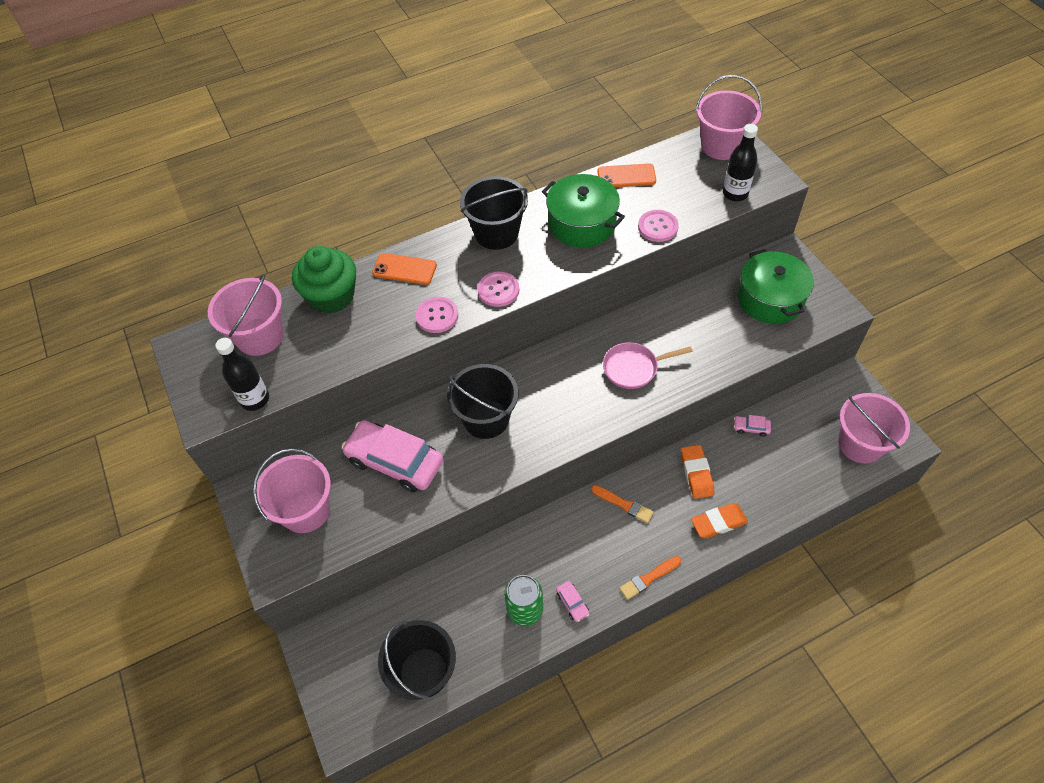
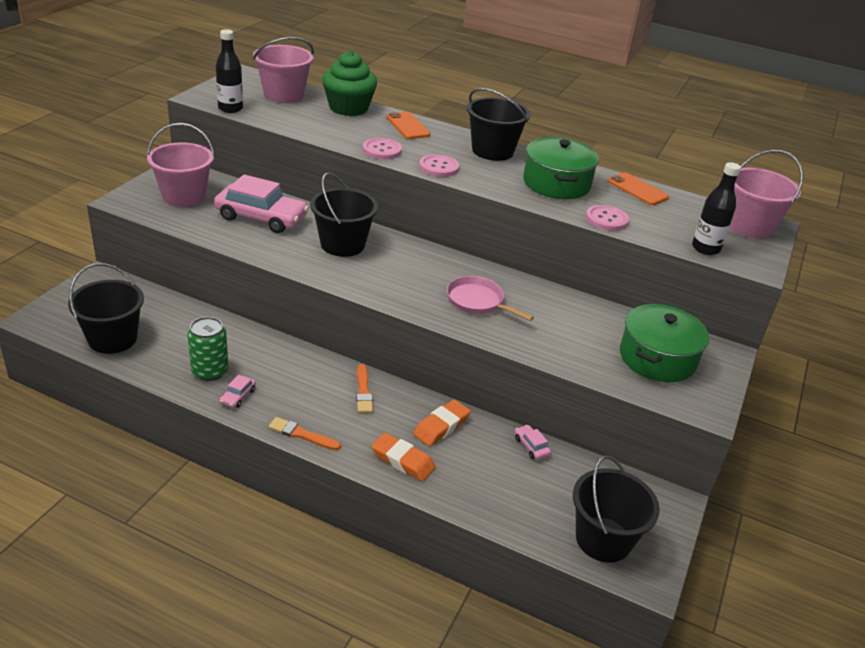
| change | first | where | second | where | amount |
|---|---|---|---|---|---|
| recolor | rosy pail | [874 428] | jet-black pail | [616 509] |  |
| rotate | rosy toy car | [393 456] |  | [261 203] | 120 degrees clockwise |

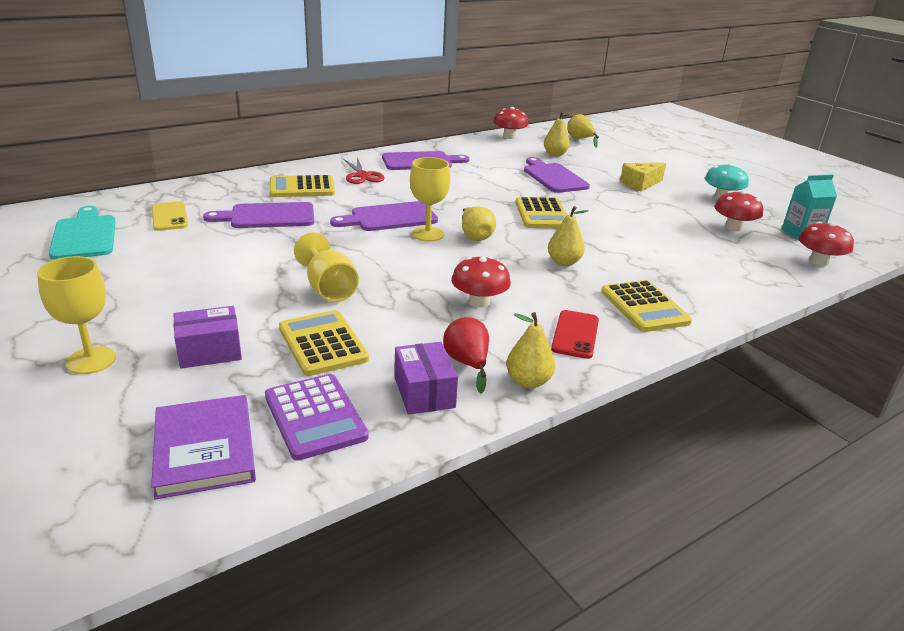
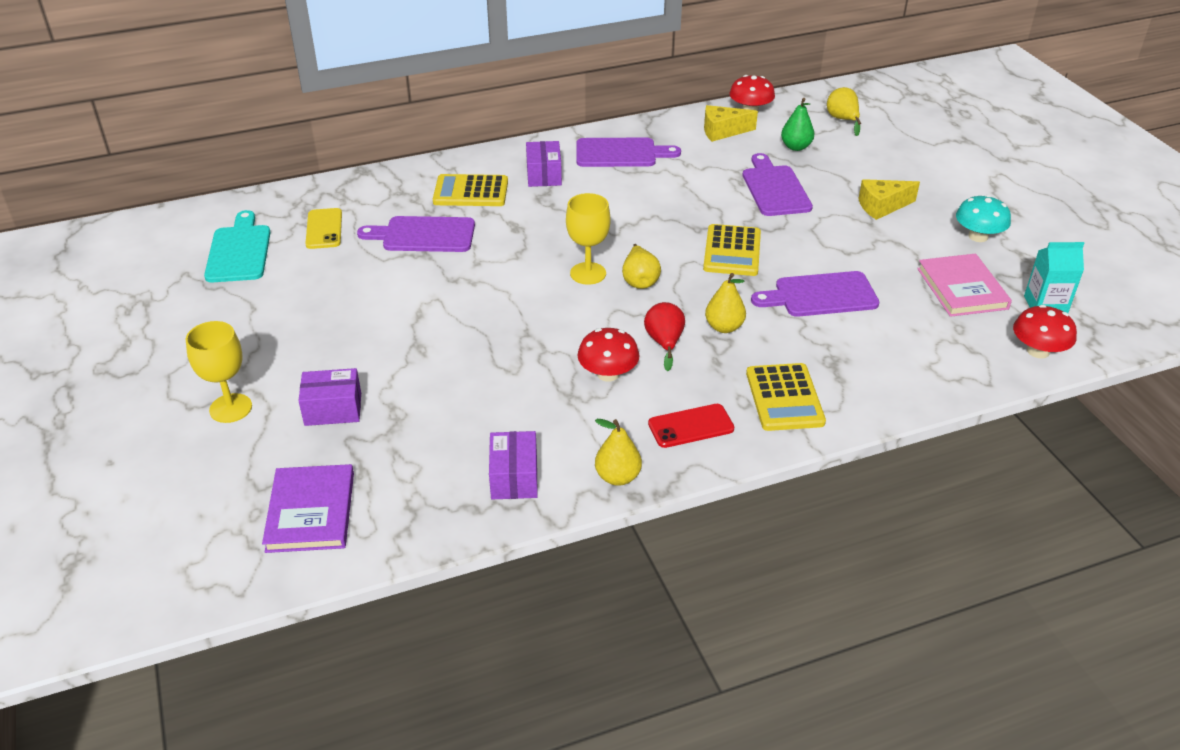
| change | first | where | second | where | amount |
|---|---|---|---|---|---|
| recolor | golden toy pear | [557 133] | emerald toy pear | [797 124] |  |
| replace | crimson pair of scissors | [364 170] | purple package | [544 164] |  |
| replace | crimson mushroom | [738 211] | rosy hardcover | [964 285] |  |
| move | purple cutting board | [384 216] |  | [815 294] |  |
| delete | golden chalice | [326 267] |  |  |  |
| delete | golden adding machine | [324 343] |  |  |  |
| rotate | crimson smartphone | [575 334] |  | [691 426] | 45 degrees clockwise |
| move | crimson toy pear | [466 355] |  | [664 336] |  |
| delete | purple adding machine | [317 417] |  |  |  |
| insert |  |  | golden cheese wedge | [731 123] |  |

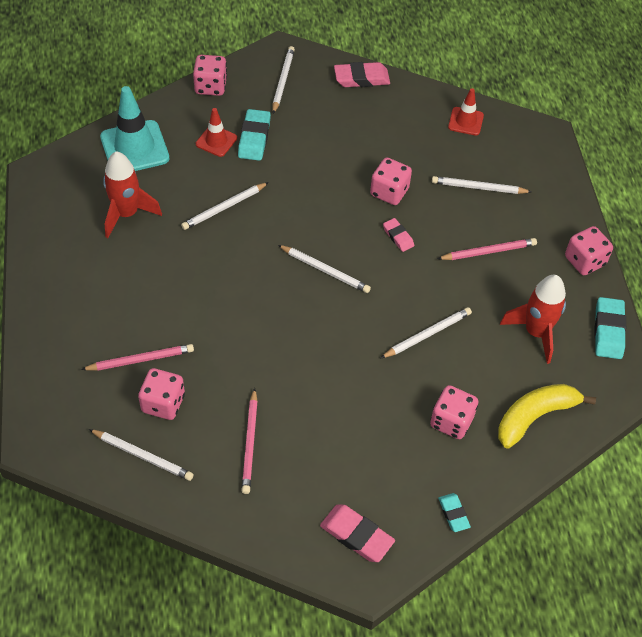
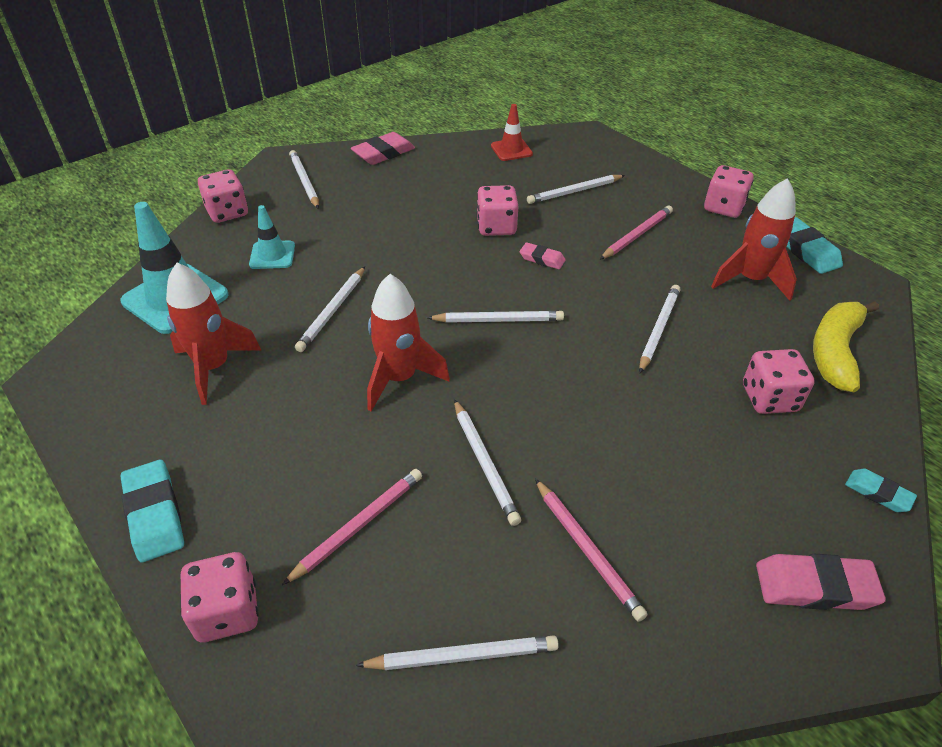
| change | first | where | second | where | amount |
|---|---|---|---|---|---|
| recolor | crimson traffic cone | [216 132] | turquoise traffic cone | [272 237] |  |
| move | turquoise eraser | [254 135] |  | [152 511] |  |
| move | rosy dice | [161 394] |  | [219 597] |  |
| insert |  |  | crimson rocket | [408 342] |  |
| insert |  |  | snow-white wooden pencil | [487 462] |  |

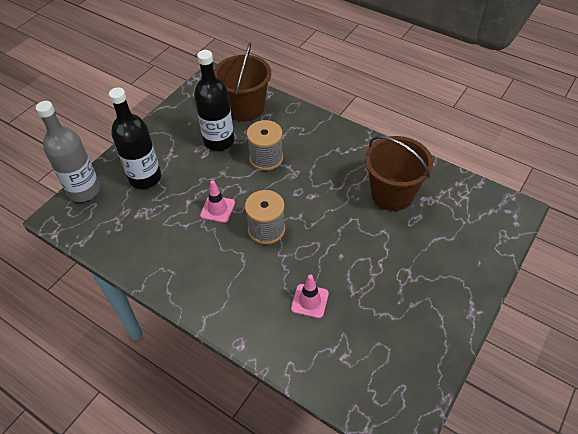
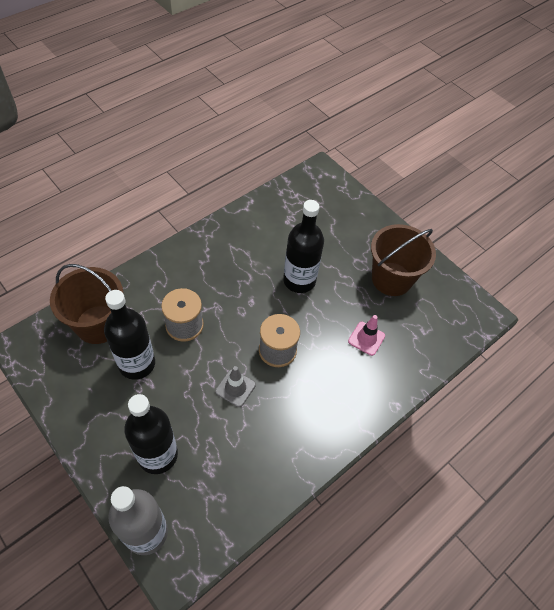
| change | first | where | second | where | amount |
|---|---|---|---|---|---|
| move | dark brown pail | [399 173] |  | [403 260] |  |
| recolor | rosy traffic cone | [217 201] | grey traffic cone | [235 386] |  |
| insert |  |  | jet-black flask | [303 246] |  |

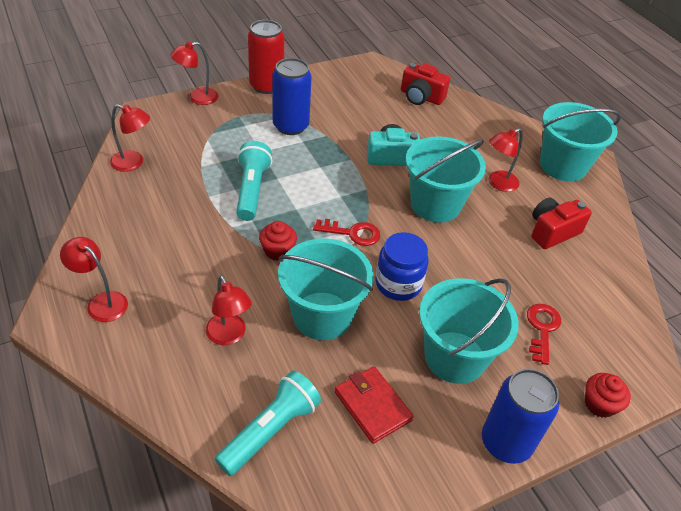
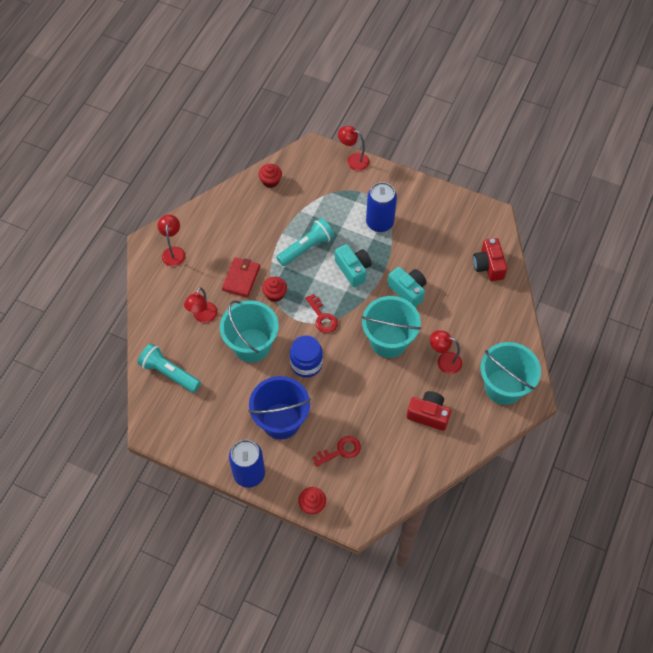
| change | first | where | second | where | amount |
|---|---|---|---|---|---|
| delete | crimson can | [266 57] |  |  |  |
| replace | crimson reading lamp | [130 138] | crimson fairy cake | [270 176] |  |
| recolor | turquoise pail | [469 331] | cobalt pail | [279 407] |  |
| move | crimson card wallet | [374 405] |  | [241 277] |  |
| rotate | turquoise pocket torch | [268 423] |  | [169 368] | 150 degrees counterclockwise |
| insert |  |  | turquoise photo camera | [353 265] |  |

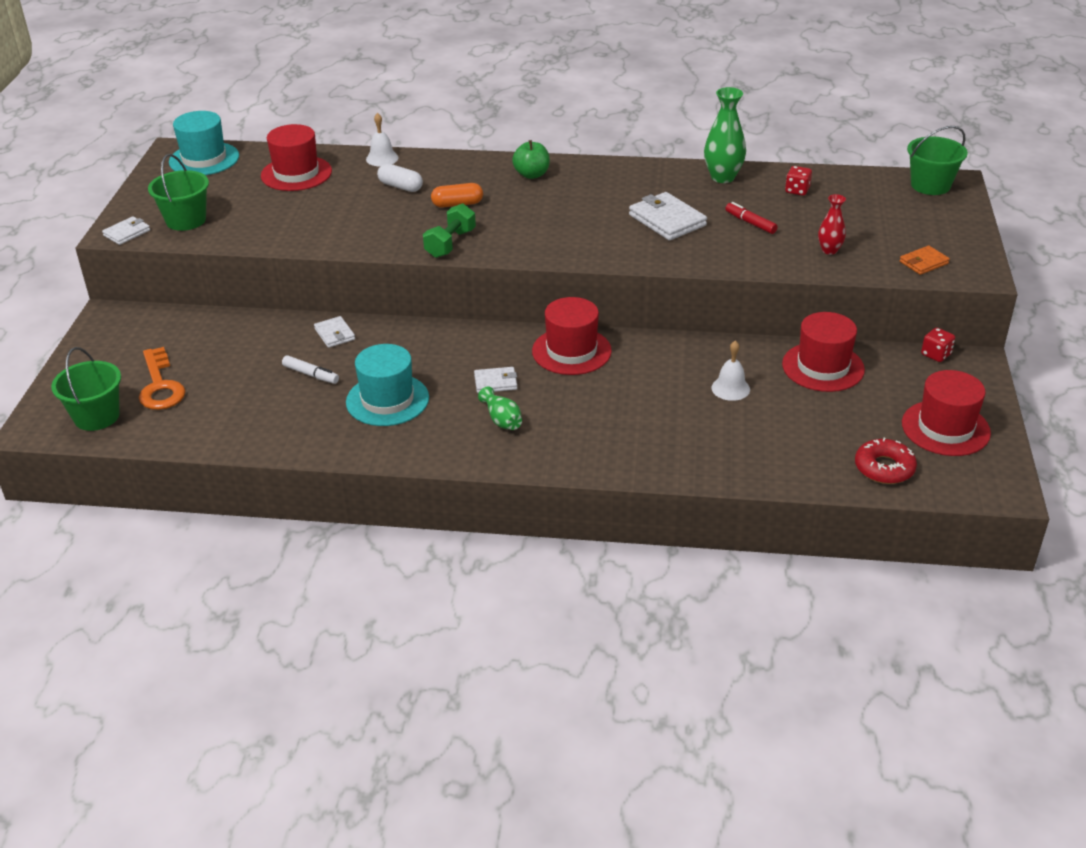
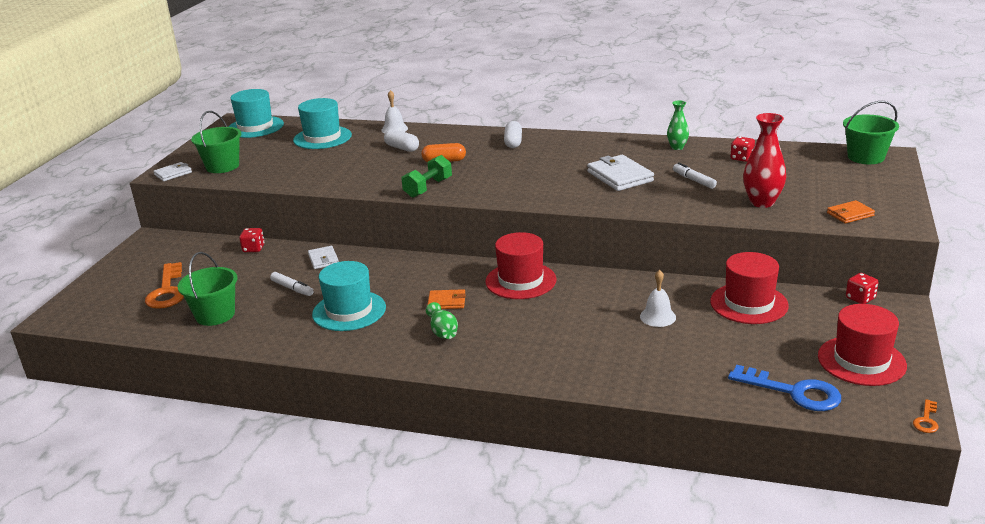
| change | first | where | second | where | amount |
|---|---|---|---|---|---|
| resize | emerald flower vase | [725 135] |  | [678 125] | x0.60 |
| recolor | crimson tall hat | [296 157] | turquoise tall hat | [322 123] |  |
| replace | emerald toy apple | [531 159] | snow-white pill | [513 134] |  |
| resize | crimson flower vase | [832 224] |  | [764 160] | x1.68 |
| recolor | crimson marker pen | [751 218] | snow-white marker pen | [695 175] |  |
| move | emerald pail | [86 389] |  | [208 289] |  |
| recolor | snow-white card wallet | [495 380] | orange card wallet | [446 299] |  |
| replace | crimson doughnut | [886 460] | cobalt latchkey | [784 388] |  |
| insert |  |  | crimson dice | [252 240] |  |
| insert |  |  | orange latchkey | [925 416] |  |

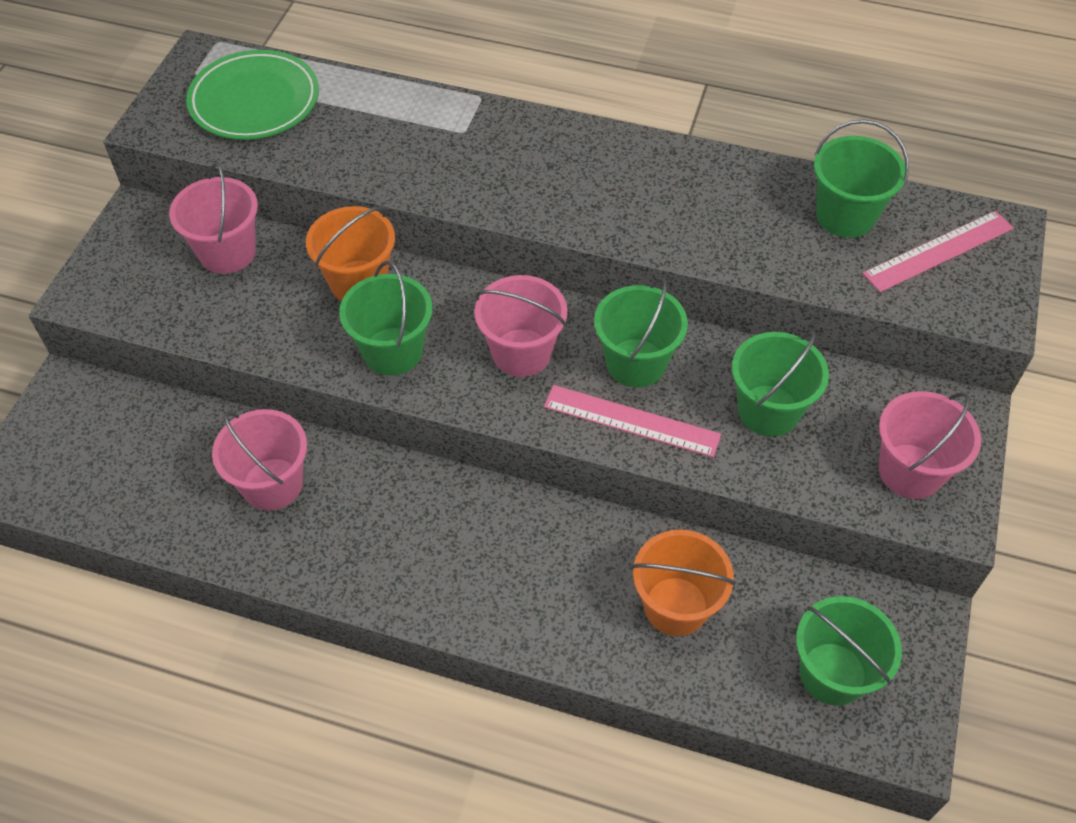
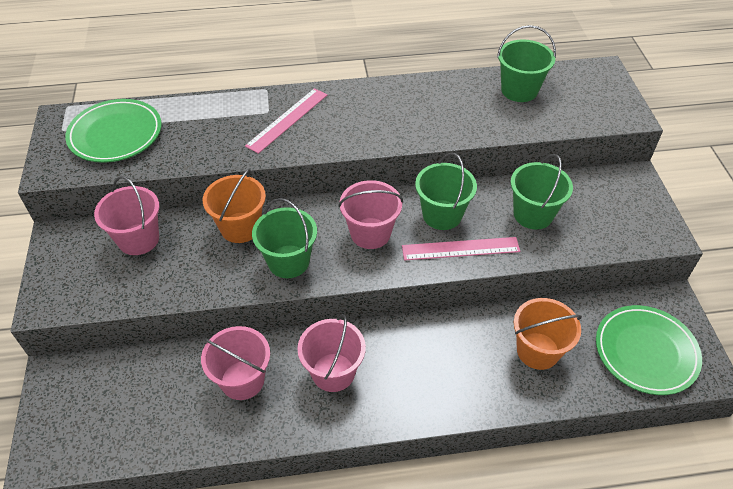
| change | first | where | second | where | amount |
|---|---|---|---|---|---|
| move | rosy ruler | [938 251] |  | [286 121] |  |
| move | rosy pail | [929 445] |  | [331 353] |  |
| replace | emerald pail | [849 651] | emerald flat dish | [649 350] |  |

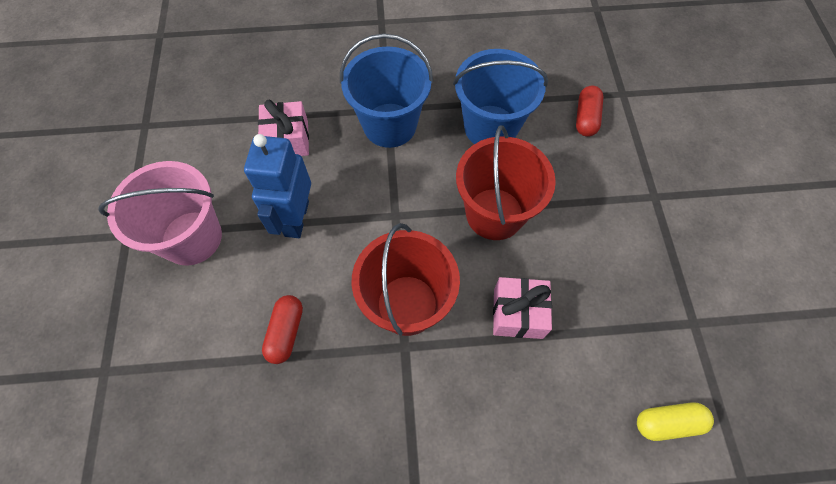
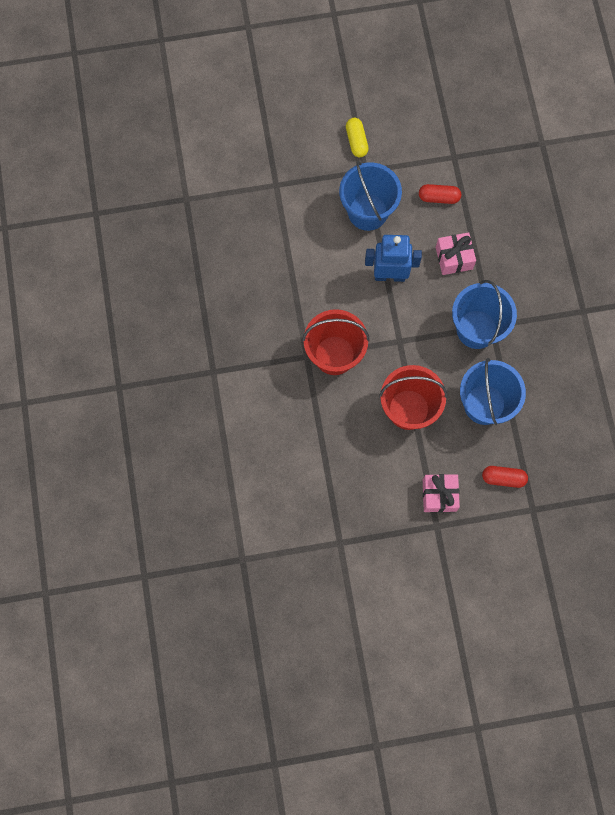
| change | first | where | second | where | amount |
|---|---|---|---|---|---|
| recolor | rosy pail | [160 213] | cobalt pail | [370 196] |  |
| move | rosy wrapped gift | [522 308] |  | [441 493] |  |
| move | crimson pill | [282 329] |  | [440 194] |  |
| move | golden pill | [675 421] |  | [357 137] |  |

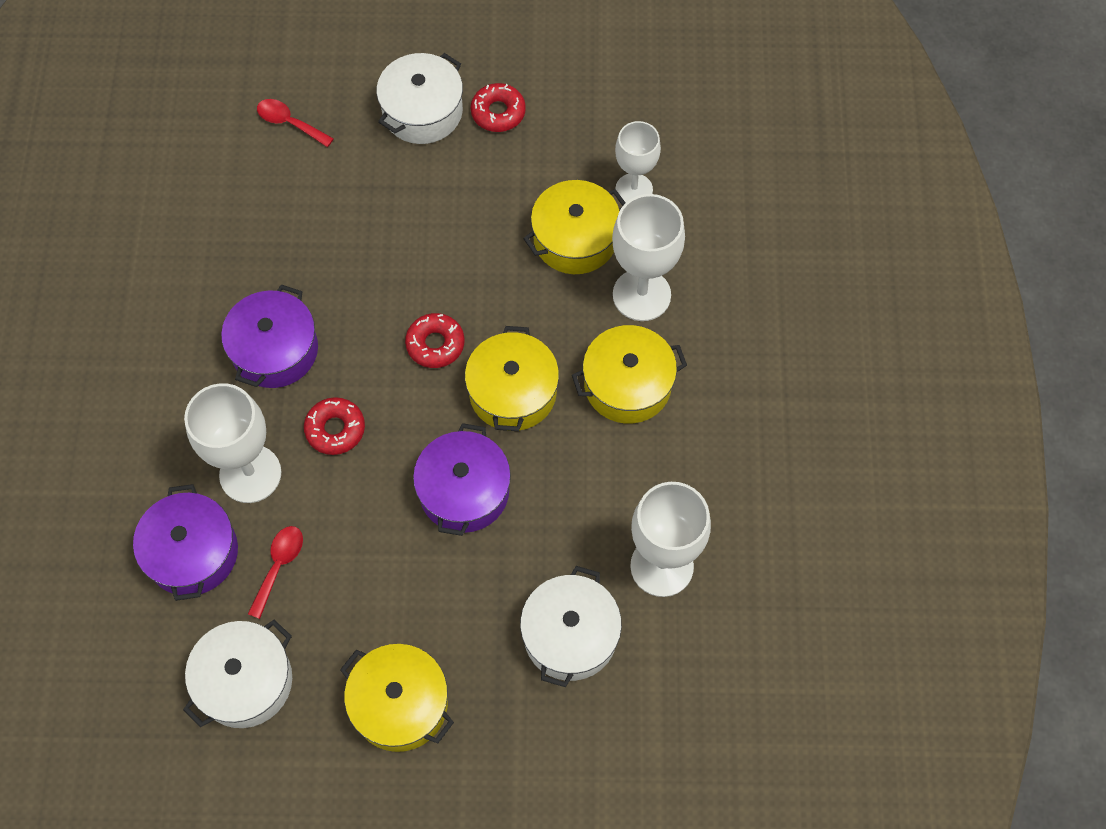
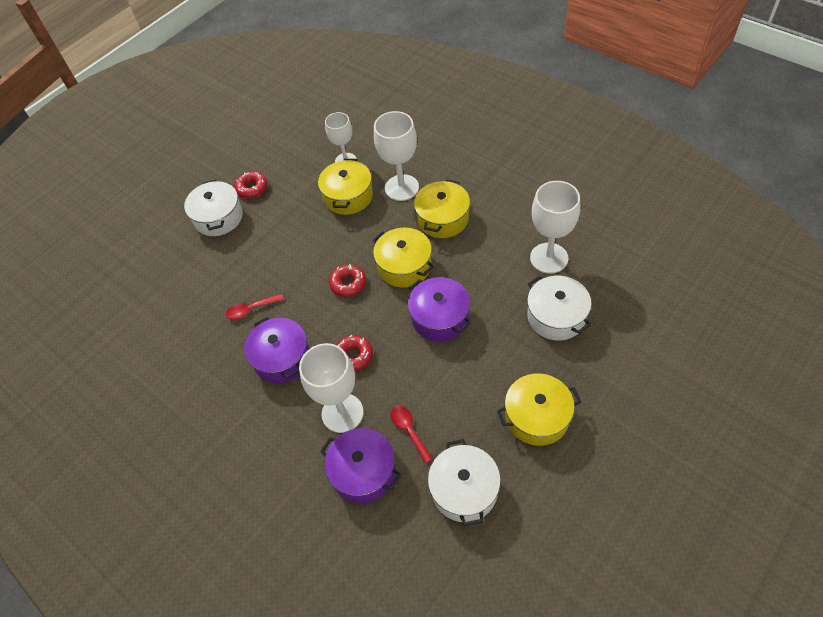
| change | first | where | second | where | amount |
|---|---|---|---|---|---|
| move | crimson tablespoon | [295 123] |  | [254 306] |  |

